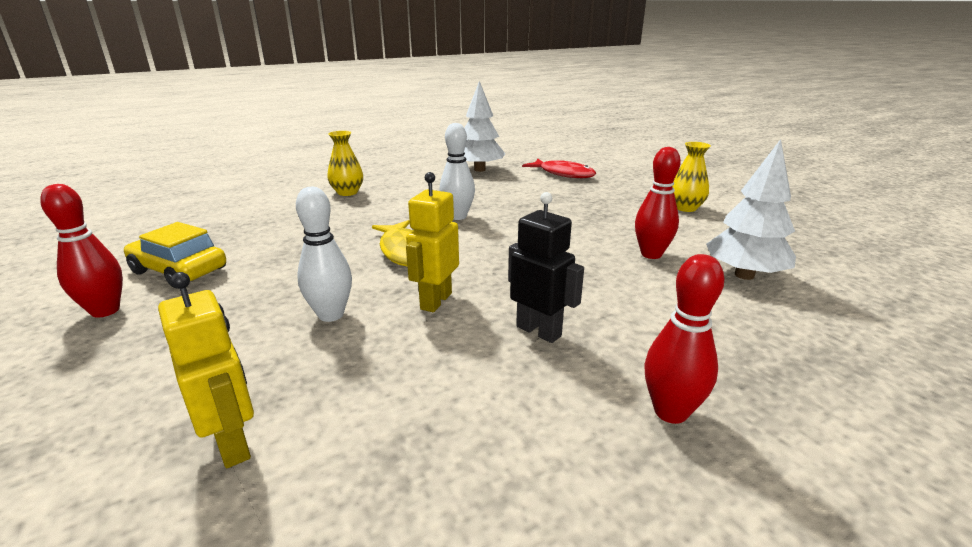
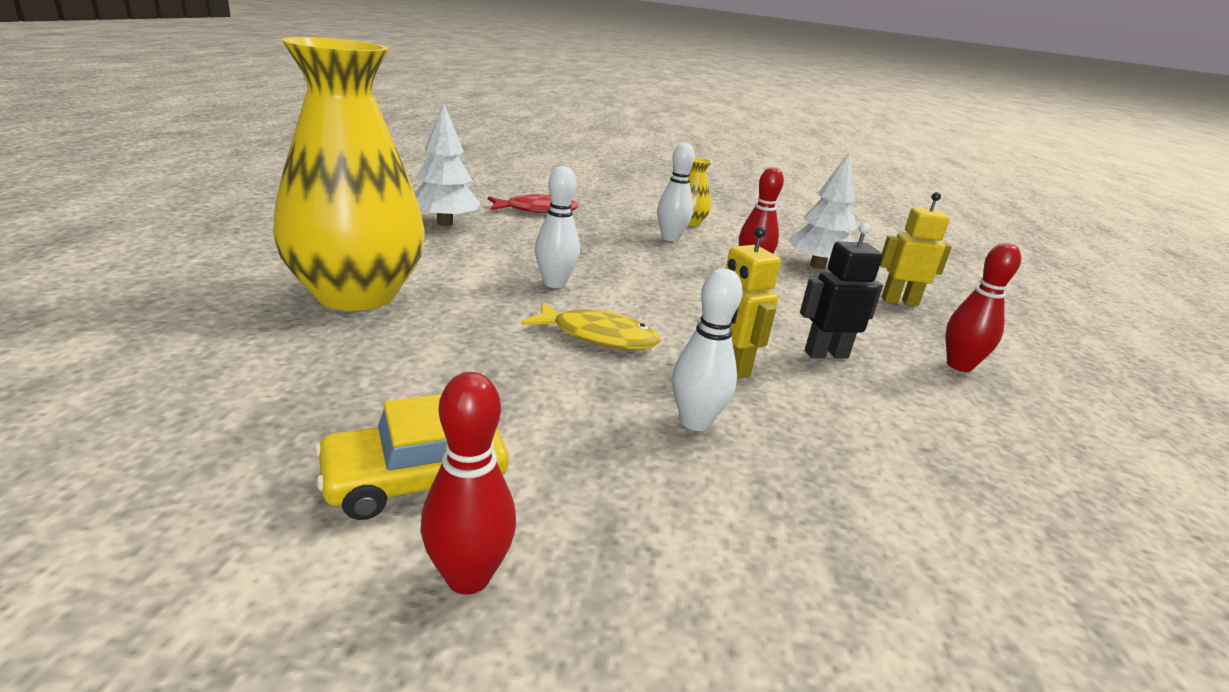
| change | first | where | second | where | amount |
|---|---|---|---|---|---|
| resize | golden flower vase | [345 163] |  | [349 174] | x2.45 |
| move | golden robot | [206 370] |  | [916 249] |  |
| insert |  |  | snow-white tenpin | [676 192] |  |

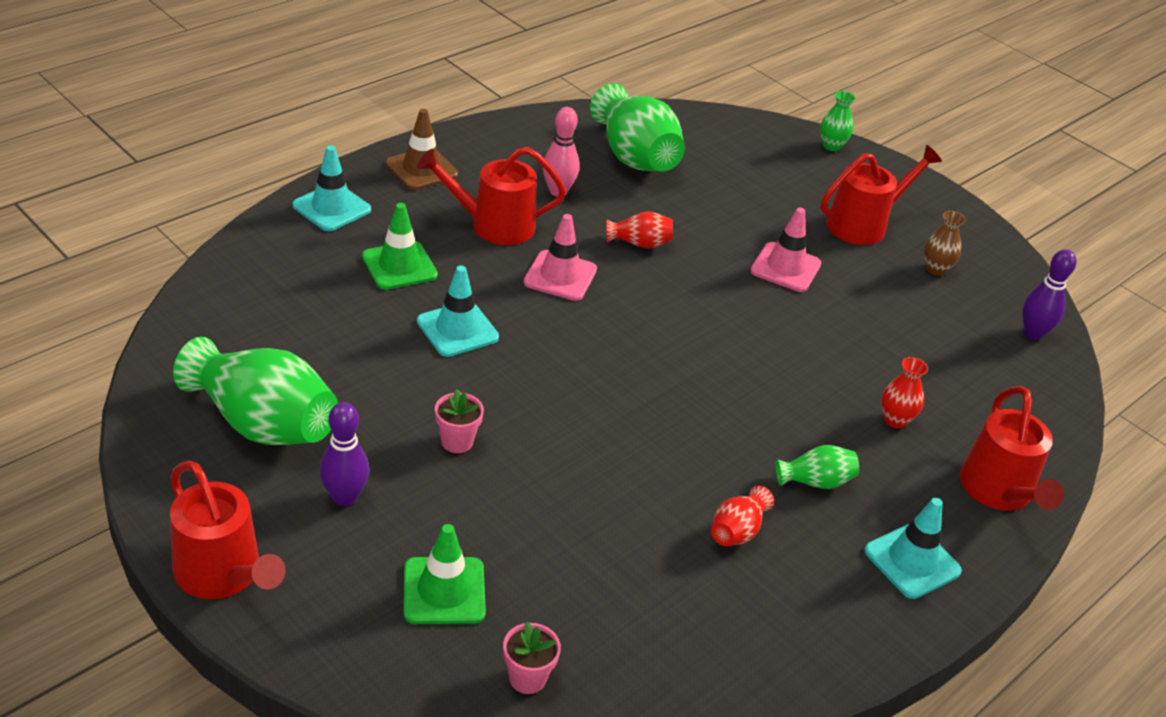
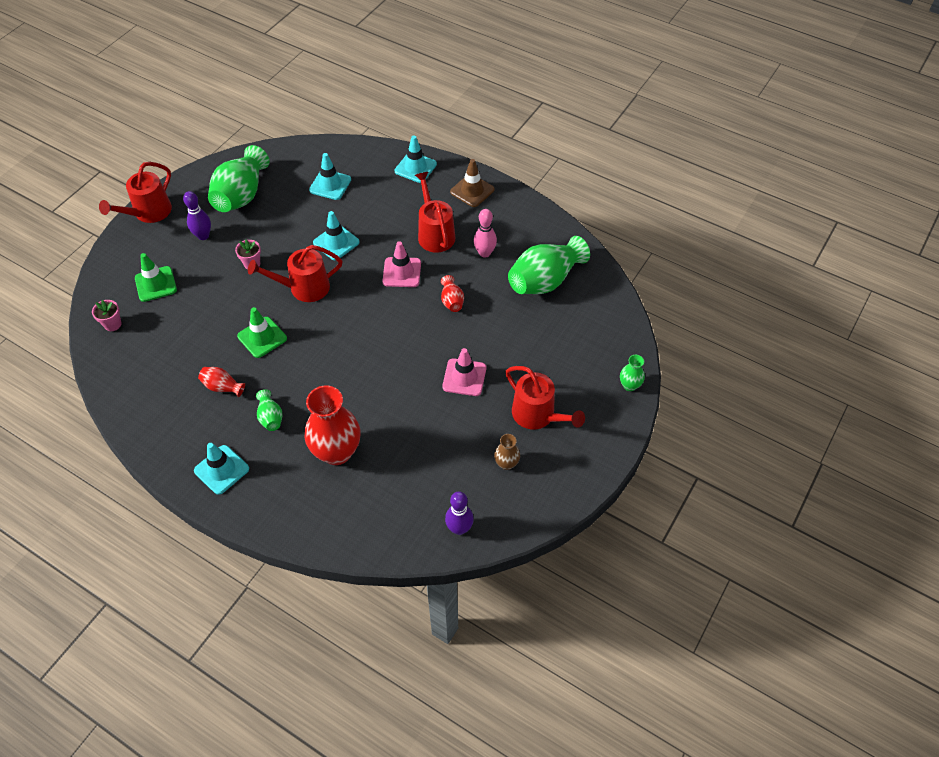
| change | first | where | second | where | amount |
|---|---|---|---|---|---|
| move | emerald traffic cone | [400 246] |  | [262 332] |  |
| resize | crimson flower vase | [904 392] |  | [332 425] | x2.11 |
| move | crimson sprinkling can | [1012 448] |  | [295 273] |  |
| insert |  |  | turquoise traffic cone | [330 176] |  |

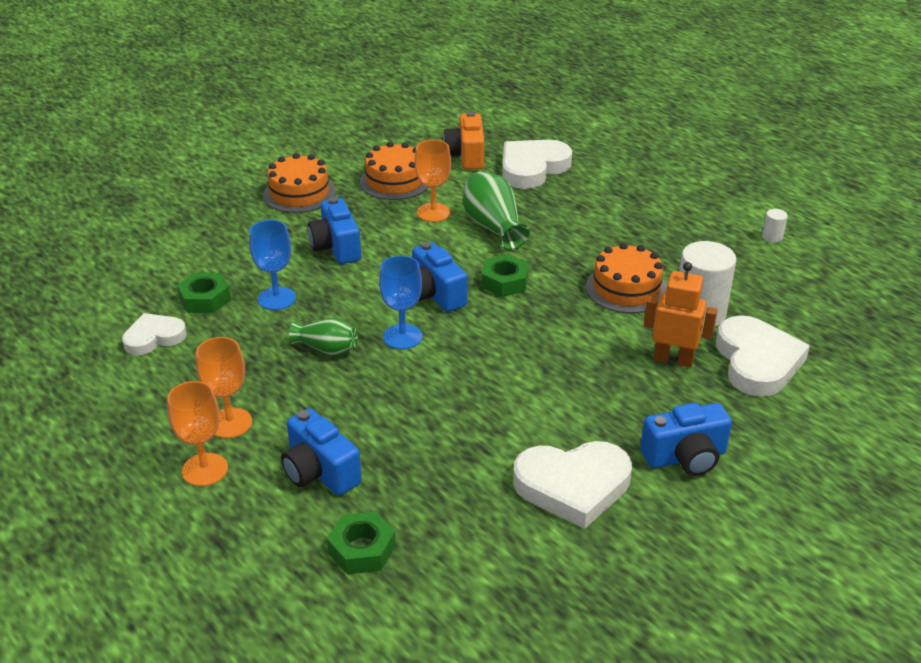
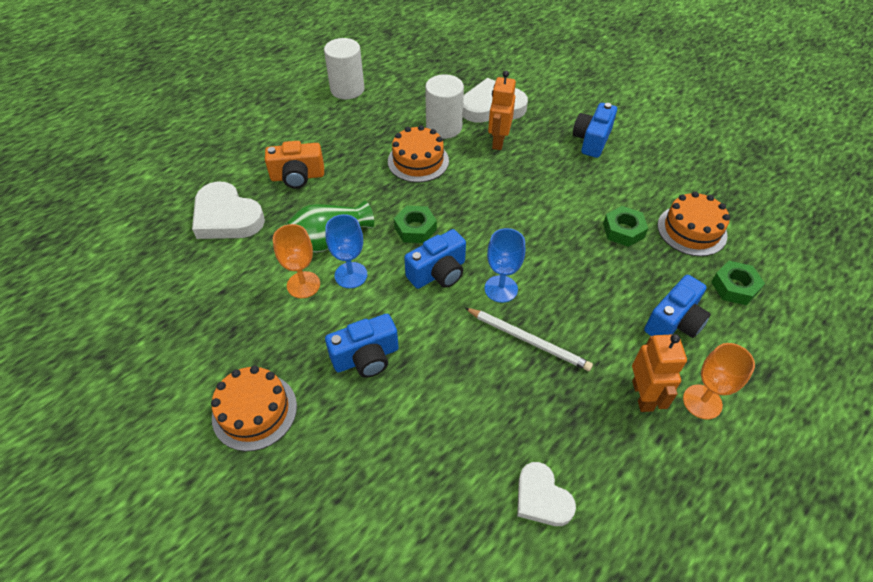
| change | first | where | second | where | amount |
|---|---|---|---|---|---|
| move | orange photo camera | [463 140] |  | [294 164] |  |
| move | orange layer cake | [394 171] |  | [693 223] |  |
| resize | snow-white cylinder | [775 226] |  | [344 68] | x2.31 |
| move | cobalt chalice | [272 265] |  | [346 251] |  |
| move | emerald hex nut | [204 292] |  | [625 226] |  |
| replace | emerald flower vase | [323 337] | snow-white wooden pencil | [529 339] |  |
| replace | orange chalice | [224 387] | orange robot | [659 373] |  |
| rotate | cobalt photo camera | [686 439] |  | [595 130] | 135 degrees counterclockwise |
| delete | snow-white love heart | [572 485] |  |  |  |

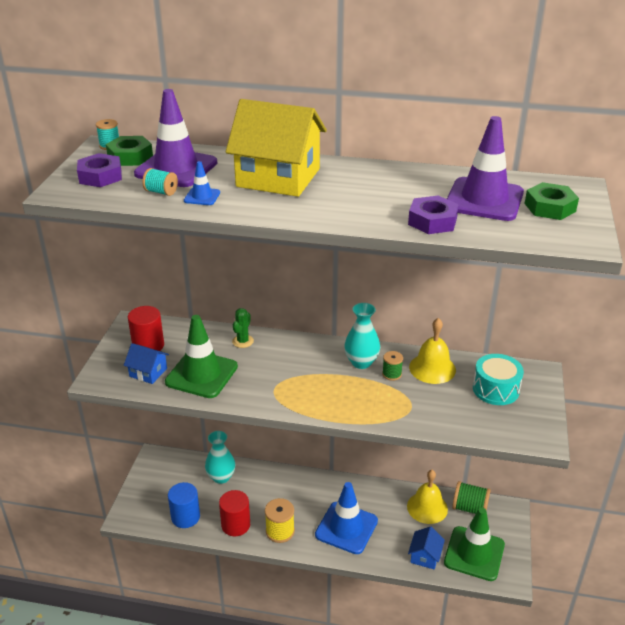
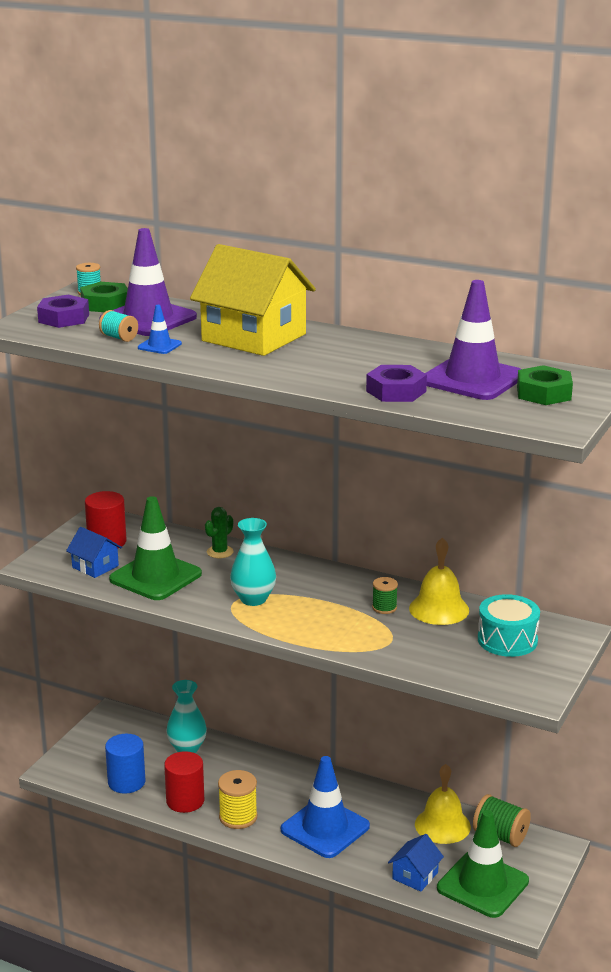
| change | first | where | second | where | amount |
|---|---|---|---|---|---|
| move | turquoise flower vase | [362 336] |  | [253 562] |  |

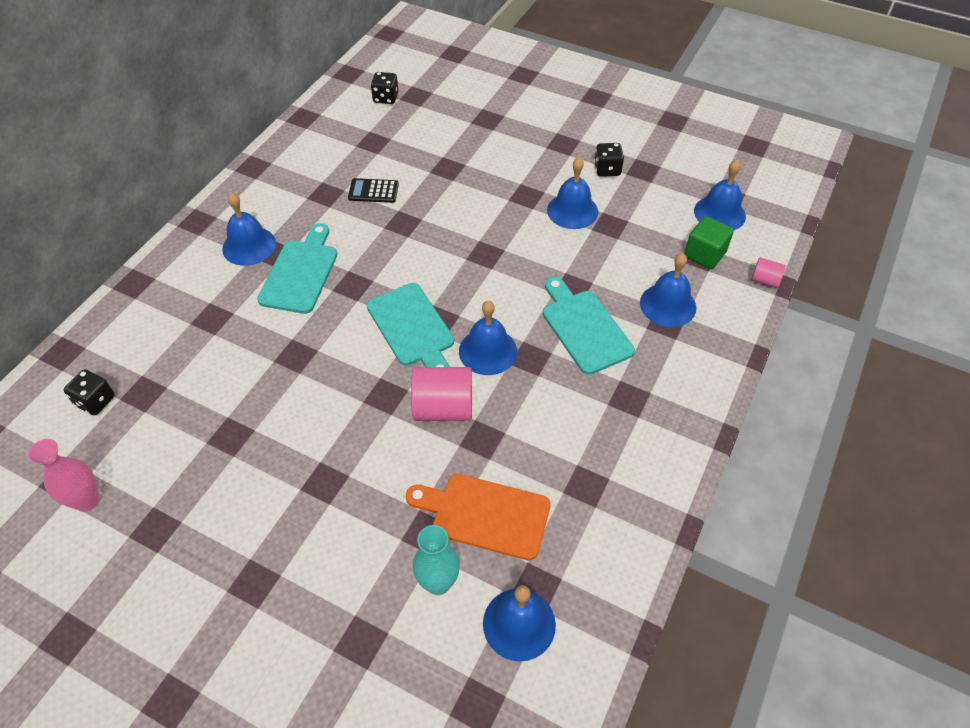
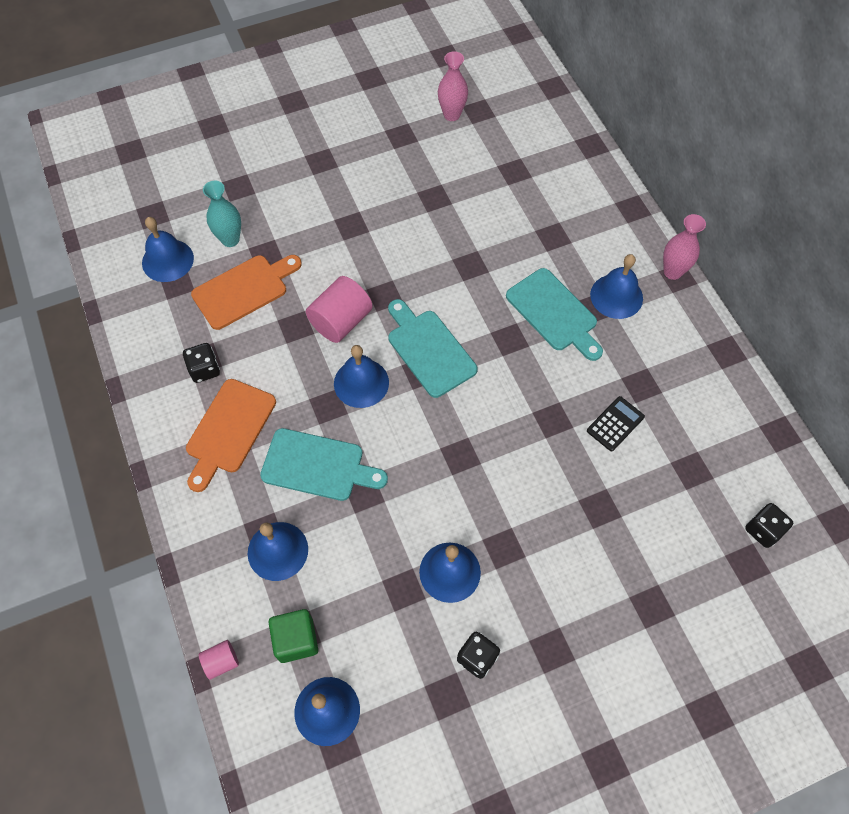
| change | first | where | second | where | amount |
|---|---|---|---|---|---|
| rotate | turquoise cutting board | [410 325] |  | [433 348] | 45 degrees clockwise |
| move | jet-black dice | [89 392] |  | [201 363] |  |
| insert |  |  | rosy flower vase | [684 247] |  |
| insert |  |  | orange cutting board | [231 435] |  |

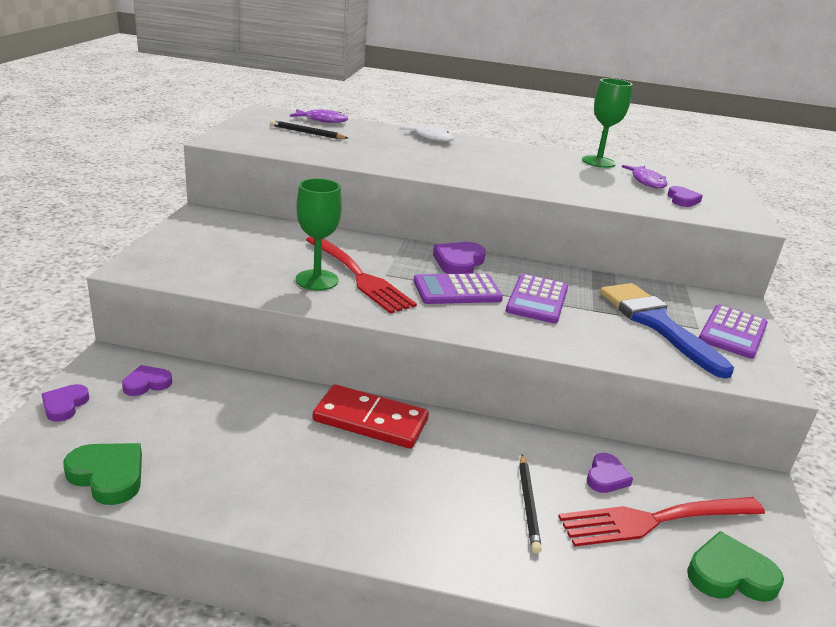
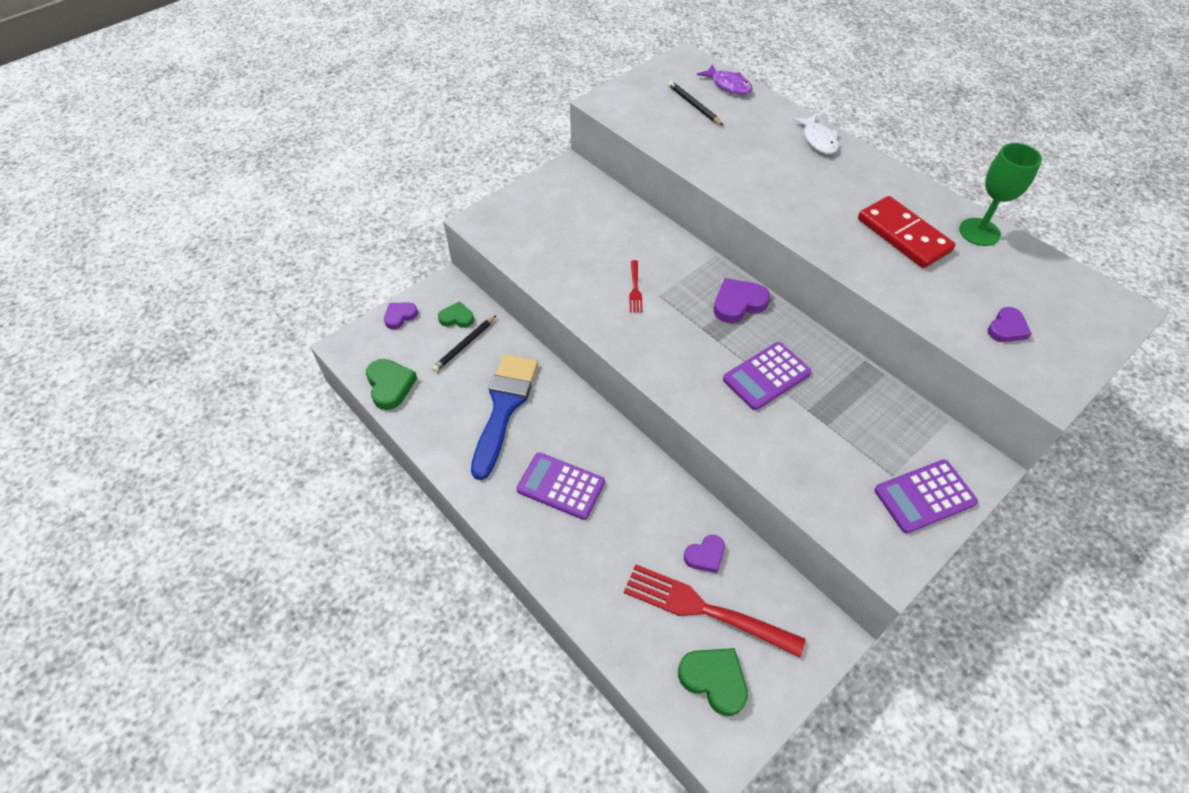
| change | first | where | second | where | amount |
|---|---|---|---|---|---|
| delete | purple toy fish | [644 177] |  |  |  |
| delete | emerald chalice | [319 234] |  |  |  |
| resize | crimson table fork | [361 275] |  | [636 286] | x0.46 |
| move | purple adding machine | [458 288] |  | [561 486] |  |
| move | cobalt brush | [667 331] |  | [504 417] |  |
| recolor | purple love heart | [147 380] | emerald love heart | [456 314] |  |
| move | crimson domino piece | [371 416] |  | [907 232] |  |
| move | jet-black wooden pencil | [530 504] |  | [464 344] |  |

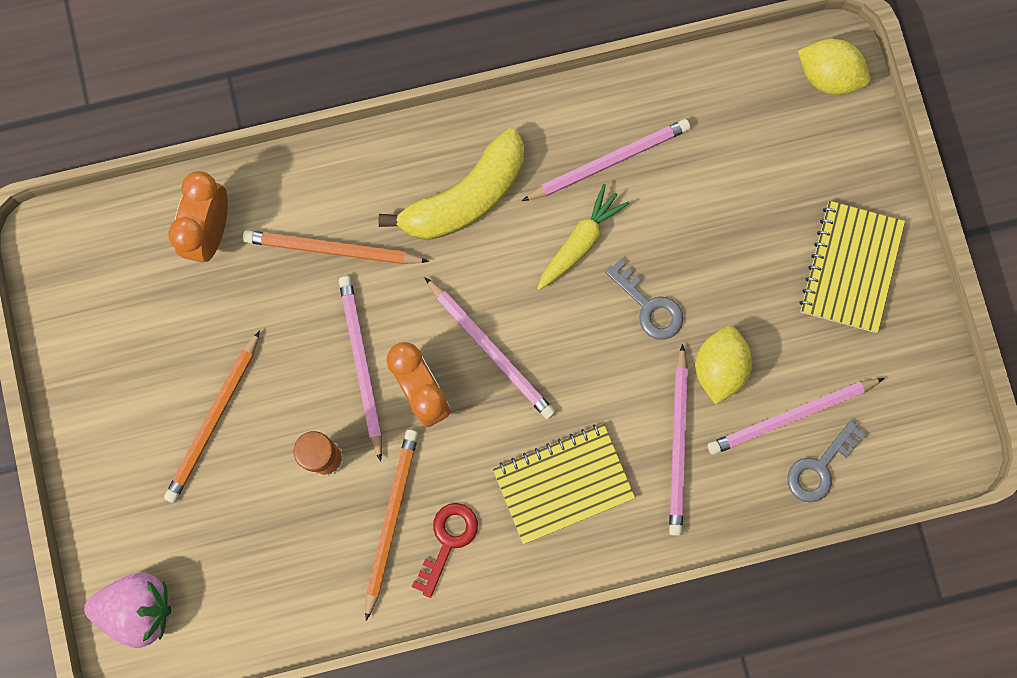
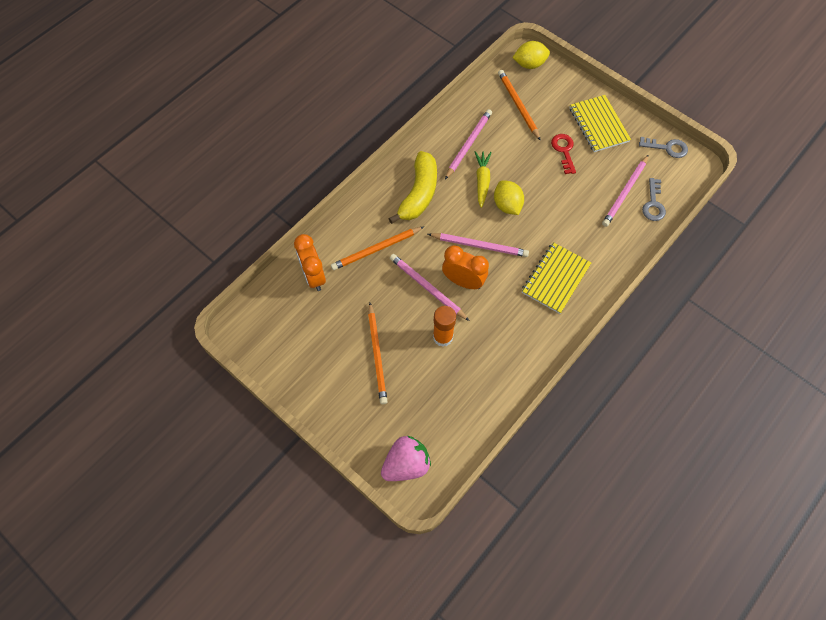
| change | first | where | second | where | amount |
|---|---|---|---|---|---|
| move | grey latchkey | [644 299] |  | [663 147] |  |
| move | golden toy lemon | [724 365] |  | [509 197] |  |
| delete | rosy wooden pencil | [678 440] |  |  |  |
| move | orange wooden pencil | [391 525] |  | [519 105] |  |
| move | crimson latchkey | [445 550] |  | [563 154] |  |

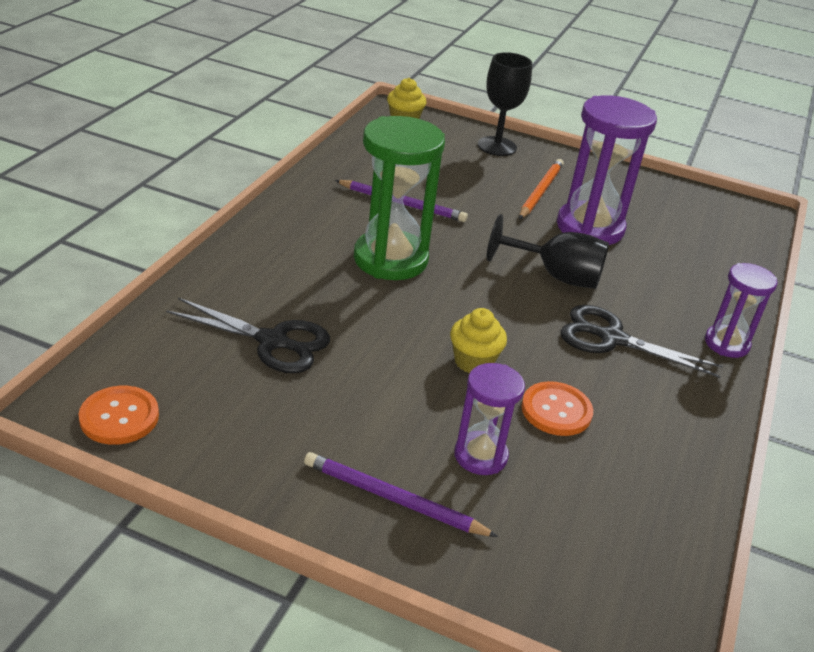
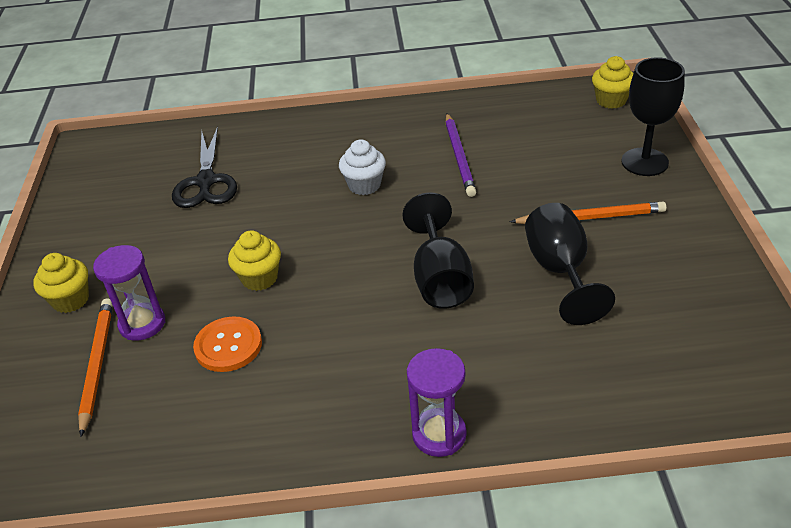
| change | first | where | second | where | amount |
|---|---|---|---|---|---|
| replace | purple sand timer | [607 170] | jet-black chalice | [570 264] |  |
| replace | emerald sand timer | [399 198] | snow-white fairy cake | [362 167] |  |
| delete | jet-black pair of scissors | [642 341] |  |  |  |
| delete | orange sewing button | [119 415] |  |  |  |
| replace | purple wooden pencil | [401 494] | golden fairy cake | [61 283] |  |
| insert |  |  | orange wooden pencil | [95 367] |  |

